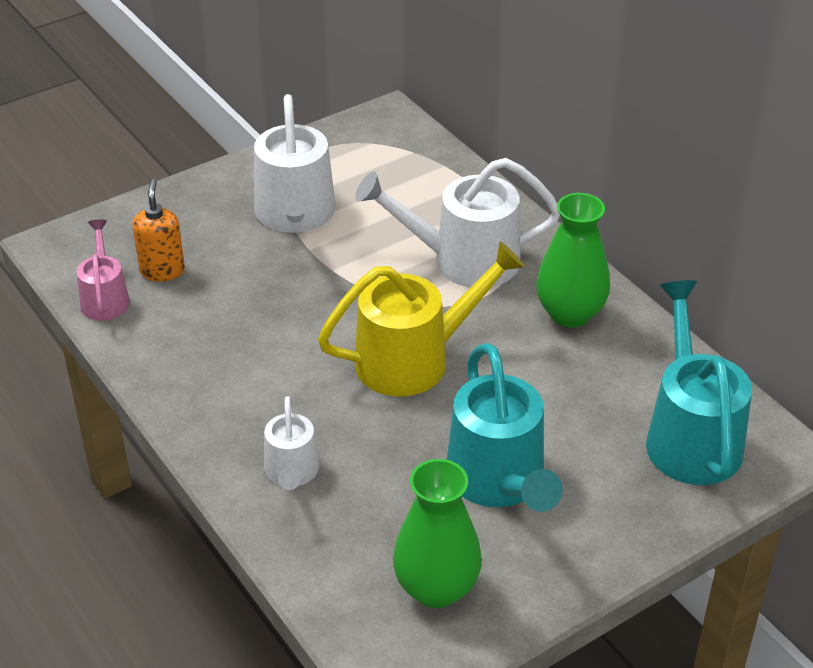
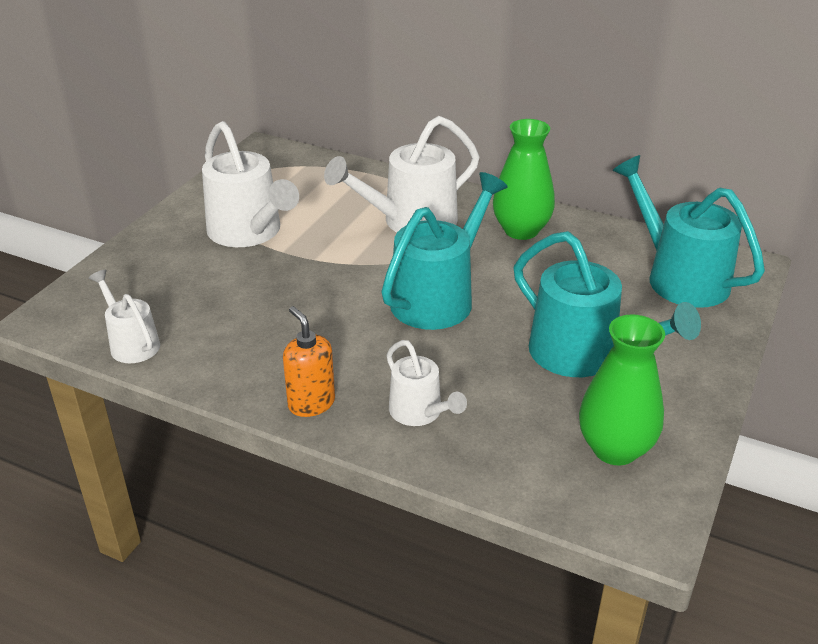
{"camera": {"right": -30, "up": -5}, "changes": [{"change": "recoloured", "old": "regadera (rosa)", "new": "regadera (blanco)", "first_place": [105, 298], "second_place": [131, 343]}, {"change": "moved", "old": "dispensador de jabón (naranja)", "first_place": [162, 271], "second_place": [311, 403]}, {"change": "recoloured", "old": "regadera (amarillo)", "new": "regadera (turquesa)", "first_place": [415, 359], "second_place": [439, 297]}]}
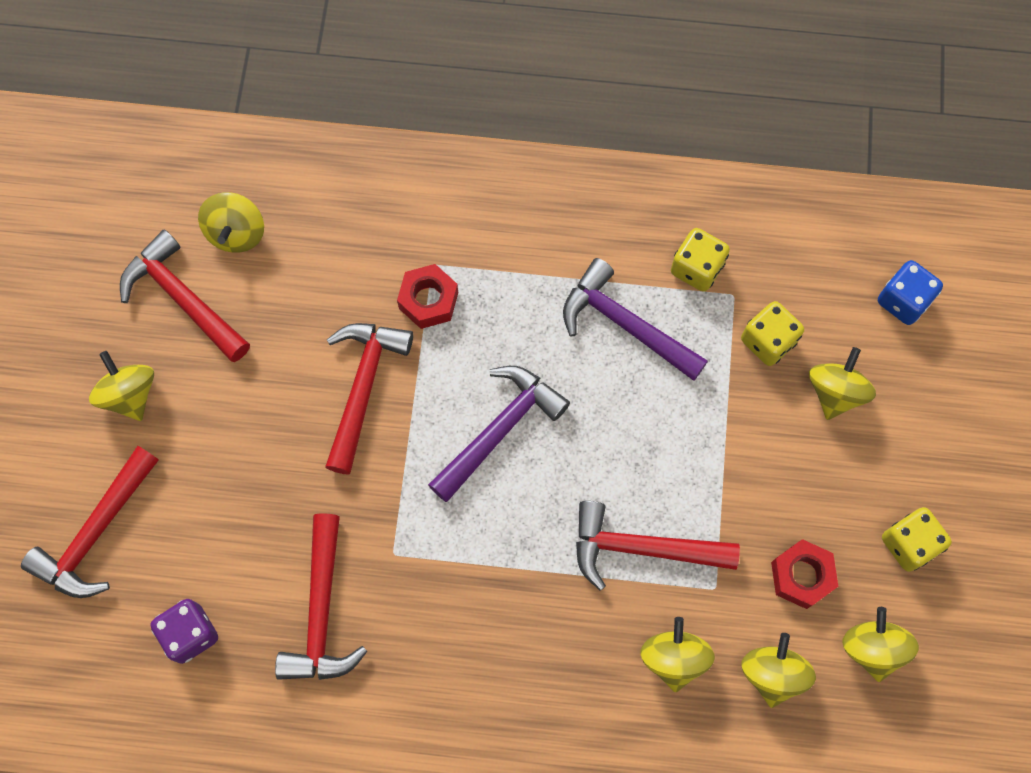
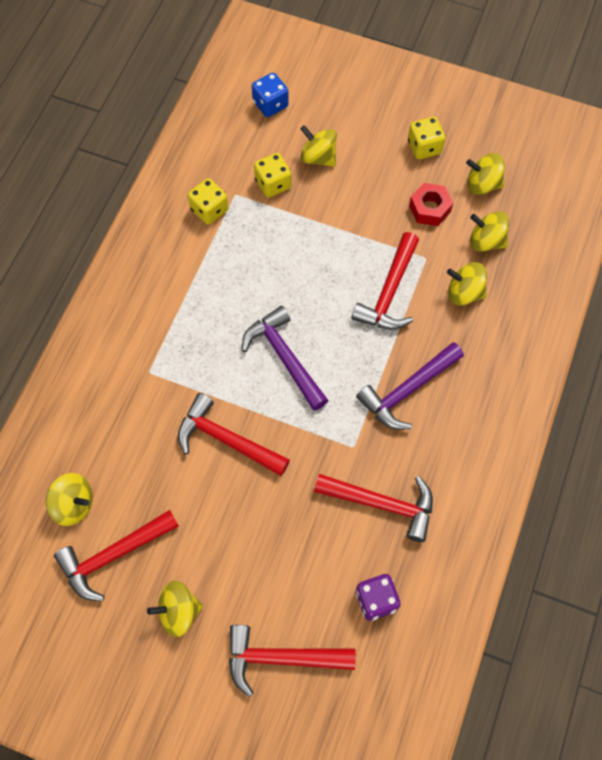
{"camera": {"right": -75, "up": -5}, "changes": [{"change": "turned", "old": "martillo (rojo)", "first_place": [96, 532], "second_place": [281, 657], "degrees": 135}, {"change": "removed", "old": "tuerca (rojo)", "first_place": [428, 300]}, {"change": "moved", "old": "martillo (morado)", "first_place": [625, 324], "second_place": [407, 390]}]}
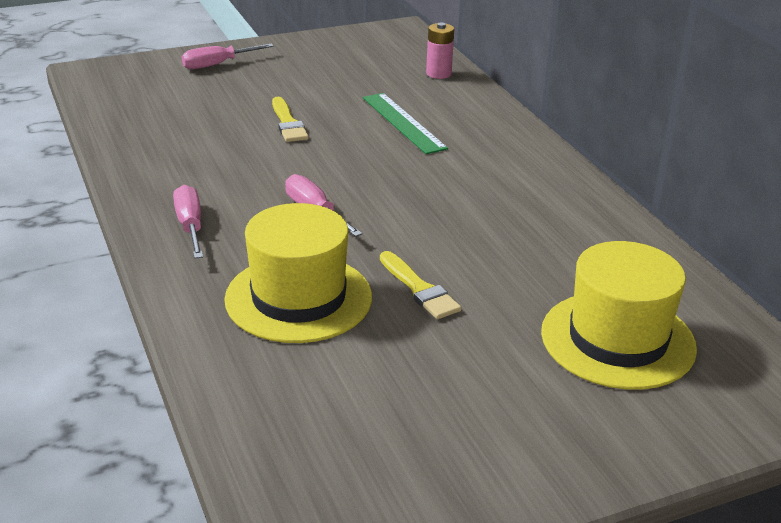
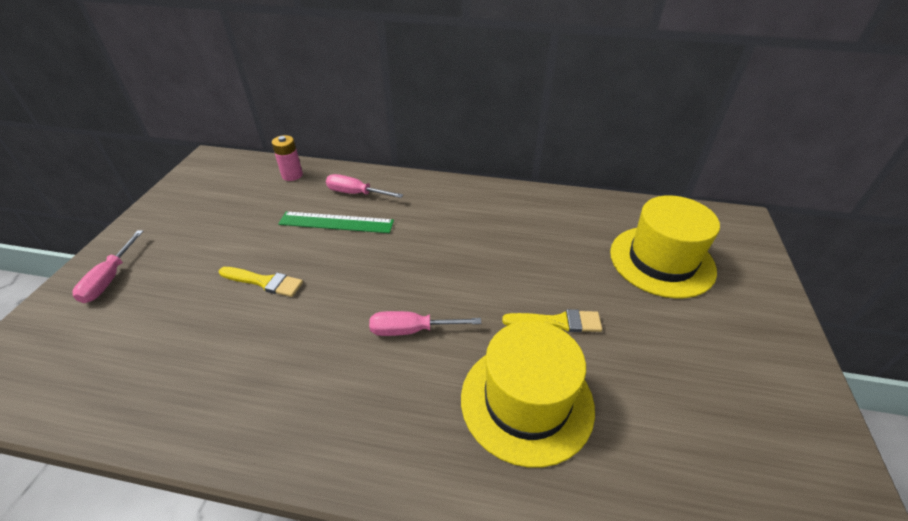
{"camera": {"right": -55, "up": 10}, "changes": [{"change": "moved", "old": "destornillador (rosa)", "first_place": [190, 226], "second_place": [356, 193]}]}
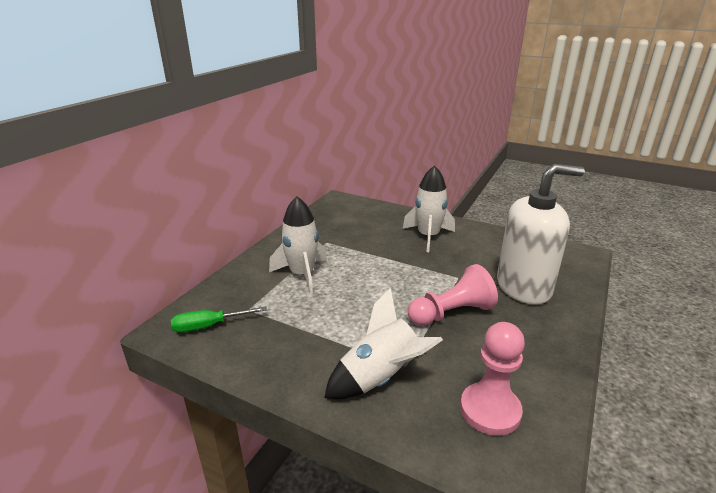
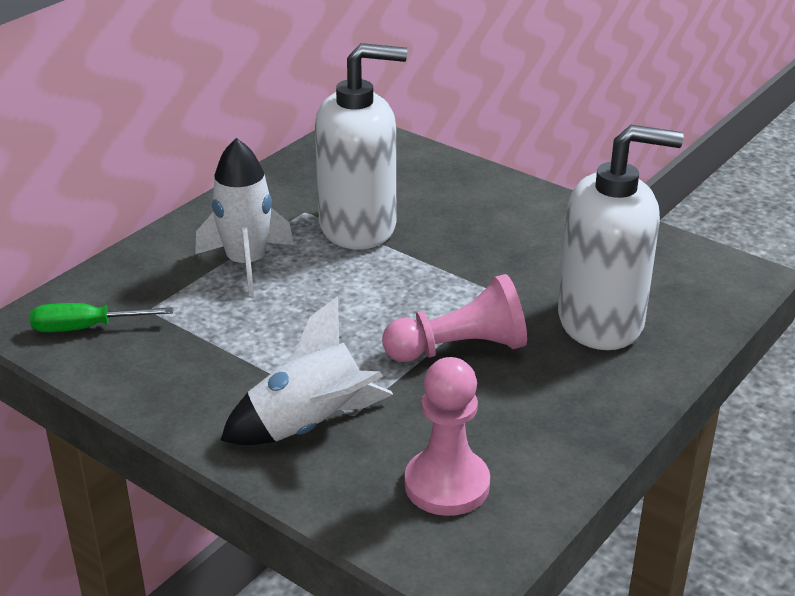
{"camera": {"right": 10, "up": 5}, "changes": [{"change": "removed", "old": "cohete (blanco)", "first_place": [428, 236]}, {"change": "added", "new": "dispensador de jabón (blanco)", "second_place": [358, 227]}]}
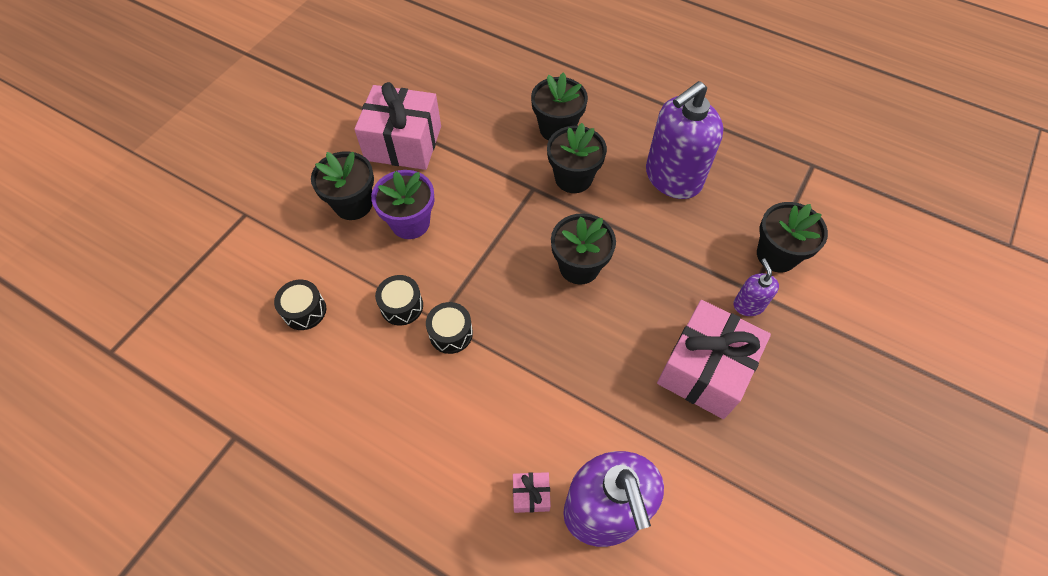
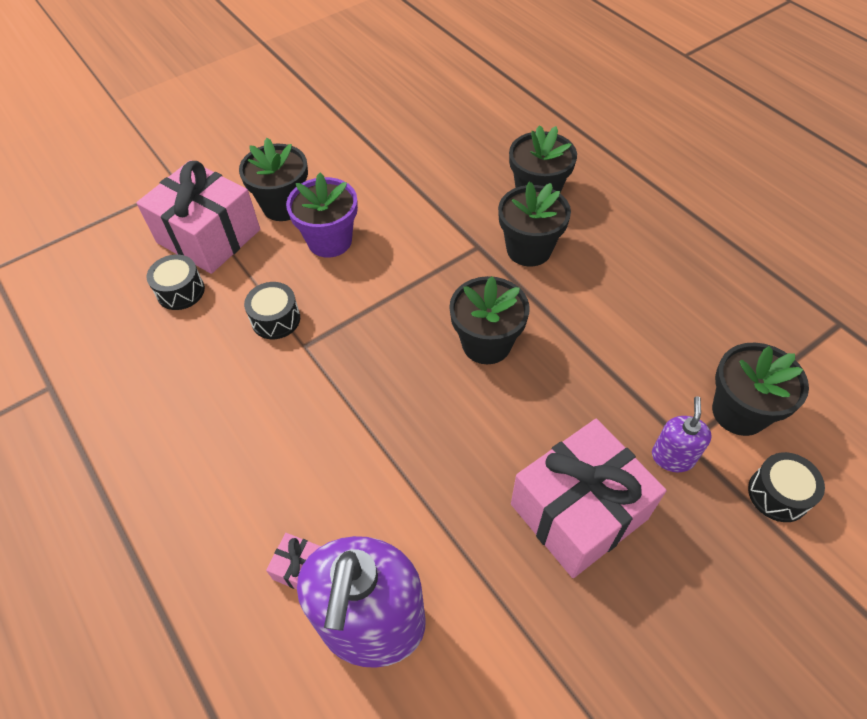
{"camera": {"right": 25, "up": -5}, "changes": [{"change": "moved", "old": "regalo (rosa)", "first_place": [403, 143], "second_place": [208, 236]}, {"change": "moved", "old": "tambor (negro)", "first_place": [451, 333], "second_place": [778, 494]}, {"change": "removed", "old": "dispensador de jabón (morado)", "first_place": [673, 178]}]}
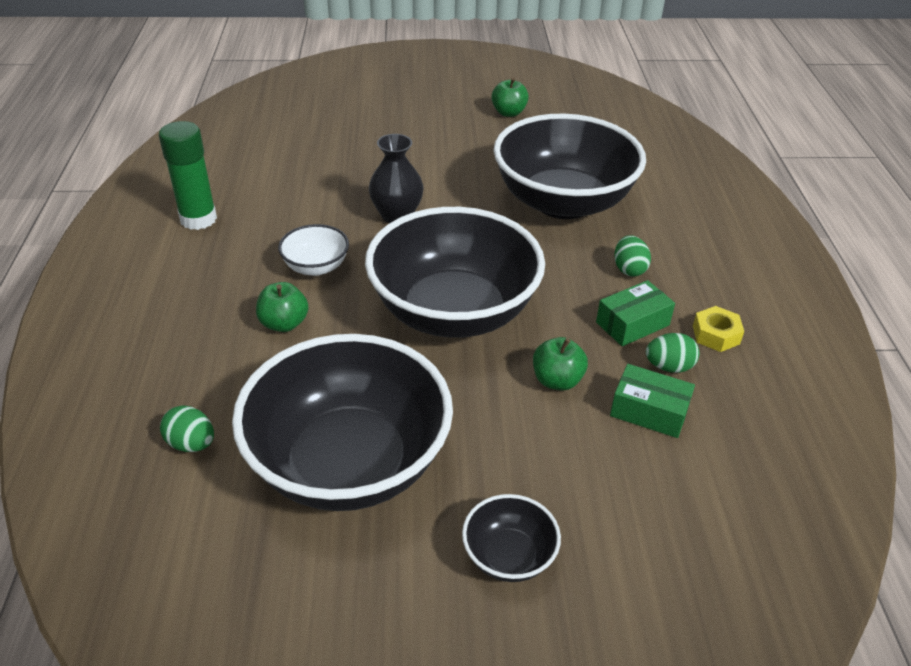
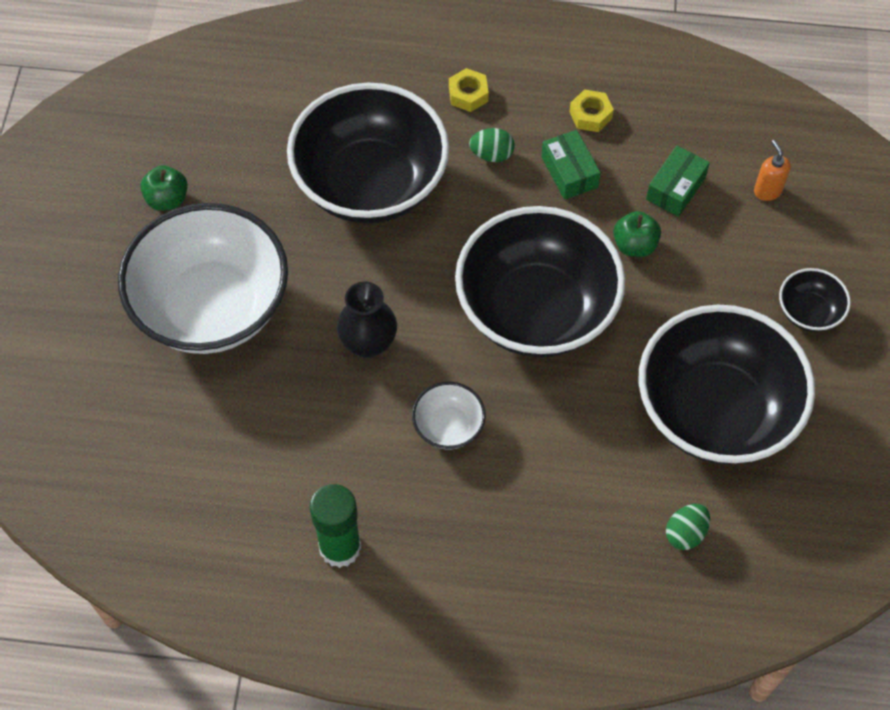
{"camera": {"right": -80, "up": 20}, "changes": [{"change": "removed", "old": "manzana (verde)", "first_place": [284, 324]}, {"change": "removed", "old": "huevo (verde)", "first_place": [669, 367]}, {"change": "added", "new": "cuenco (blanco)", "second_place": [212, 307]}, {"change": "added", "new": "tuerca (amarillo)", "second_place": [468, 94]}, {"change": "added", "new": "dispensador de jabón (naranja)", "second_place": [767, 191]}]}
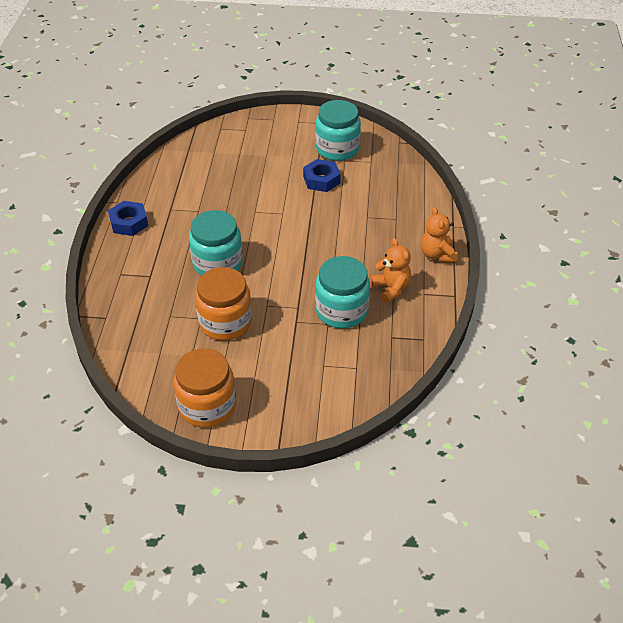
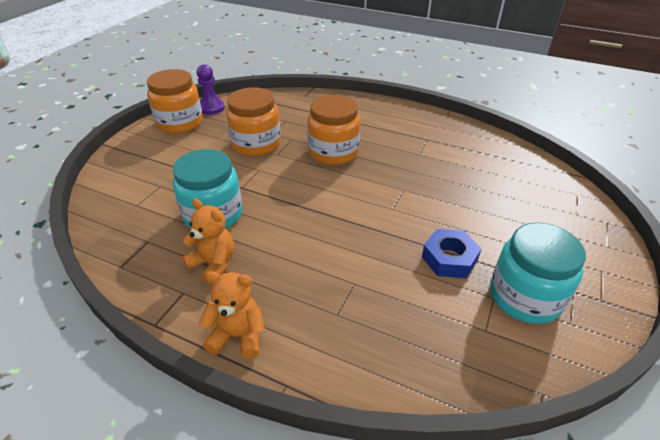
{"camera": {"right": 110, "up": -5}, "changes": [{"change": "removed", "old": "tuerca (azul)", "first_place": [129, 223]}, {"change": "recoloured", "old": "tarro (turquesa)", "new": "tarro (naranja)", "first_place": [217, 263], "second_place": [333, 152]}, {"change": "turned", "old": "osito (naranja)", "first_place": [391, 288], "second_place": [213, 264], "degrees": -135}, {"change": "added", "new": "peón (morado)", "second_place": [211, 108]}]}
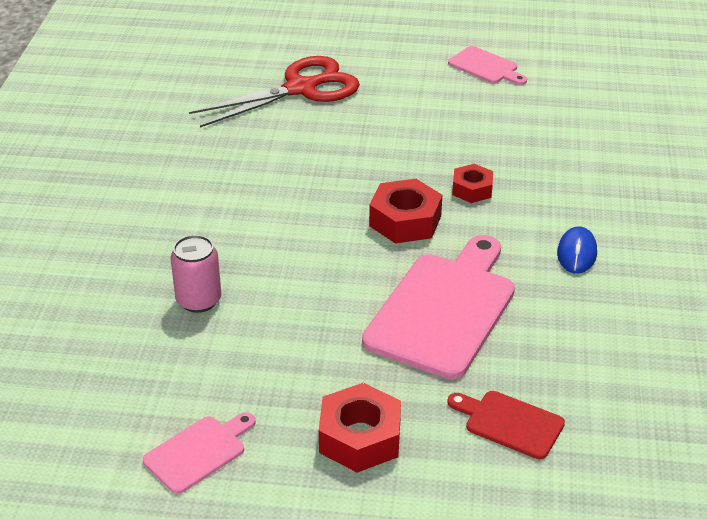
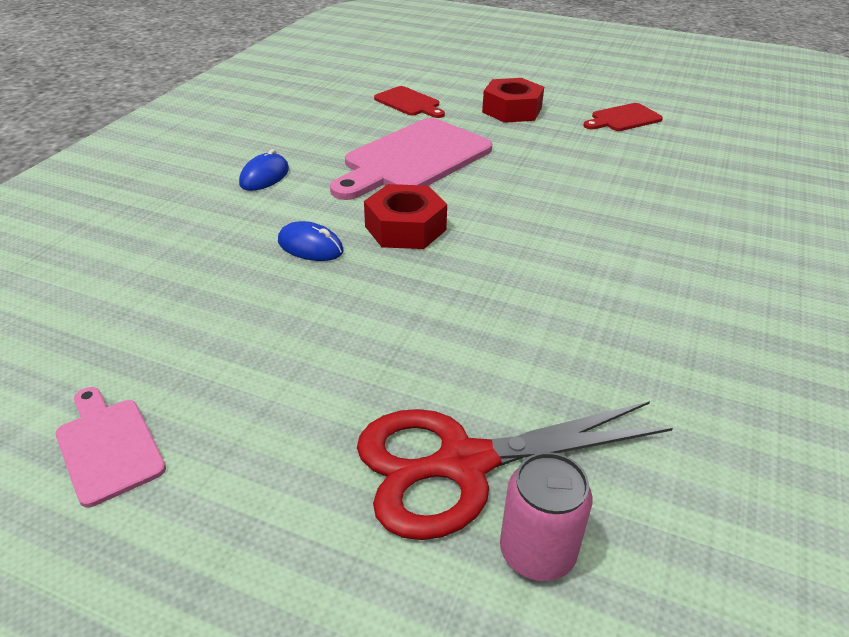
{"camera": {"right": -165, "up": 0}, "changes": [{"change": "recoloured", "old": "tabla de cortar (rosa)", "new": "tabla de cortar (rojo)", "first_place": [198, 452], "second_place": [623, 118]}, {"change": "moved", "old": "lata (rosa)", "first_place": [198, 300], "second_place": [537, 552]}, {"change": "replaced", "old": "tuerca (rojo)", "new": "ratón (azul)", "first_place": [472, 189], "second_place": [310, 246]}]}
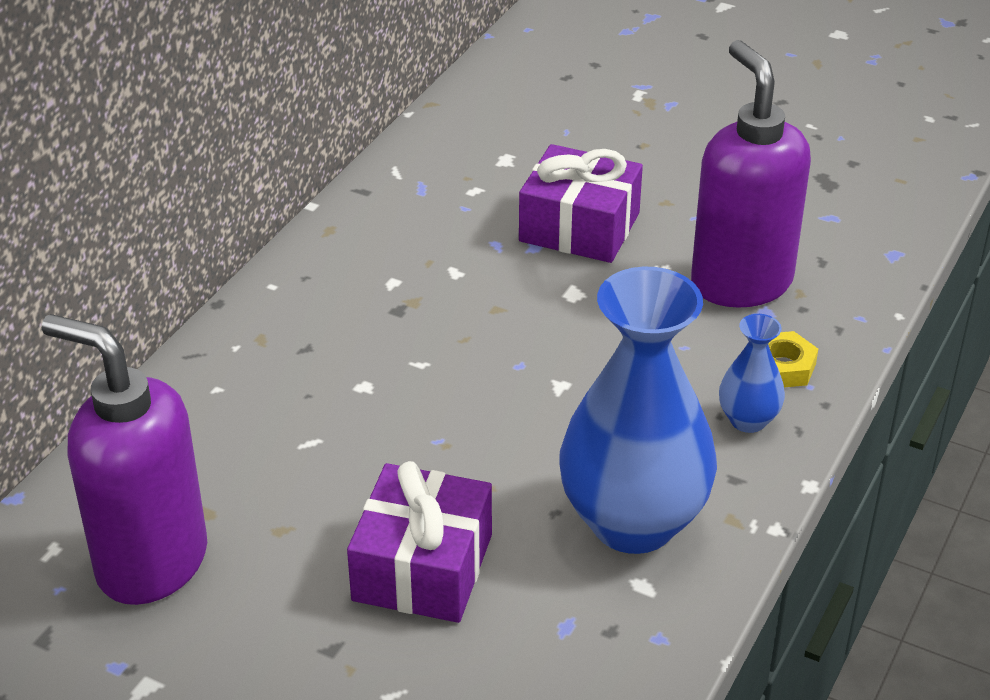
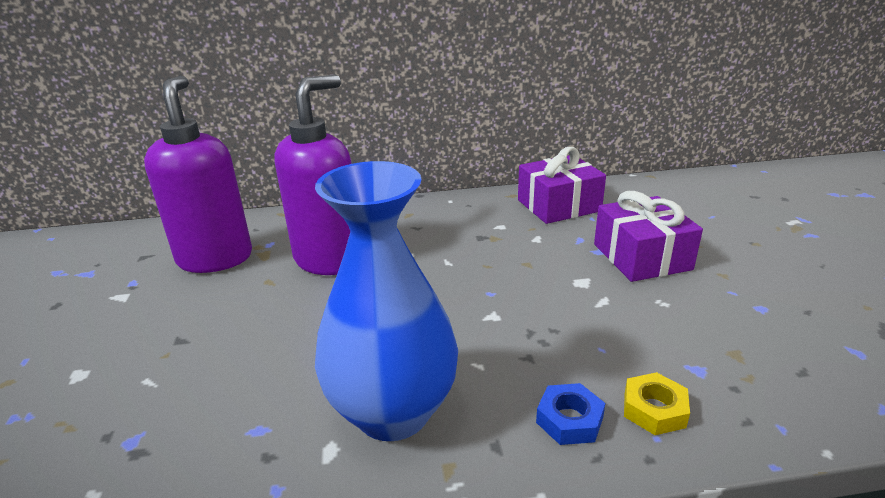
{"camera": {"right": 55, "up": -10}, "changes": [{"change": "moved", "old": "regalo (morado)", "first_place": [422, 567], "second_place": [558, 205]}, {"change": "moved", "old": "dispensador de jabón (morado)", "first_place": [740, 282], "second_place": [329, 259]}, {"change": "replaced", "old": "florero (azul)", "new": "tuerca (azul)", "first_place": [748, 420], "second_place": [569, 420]}]}
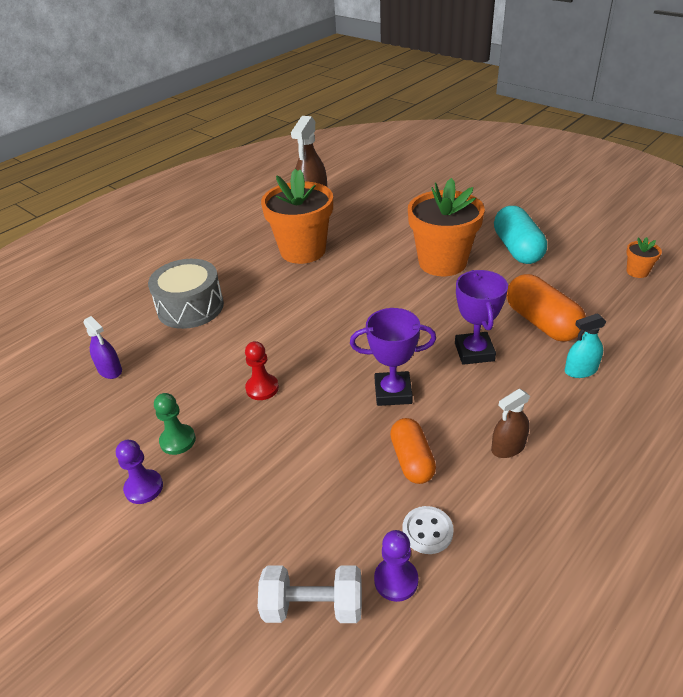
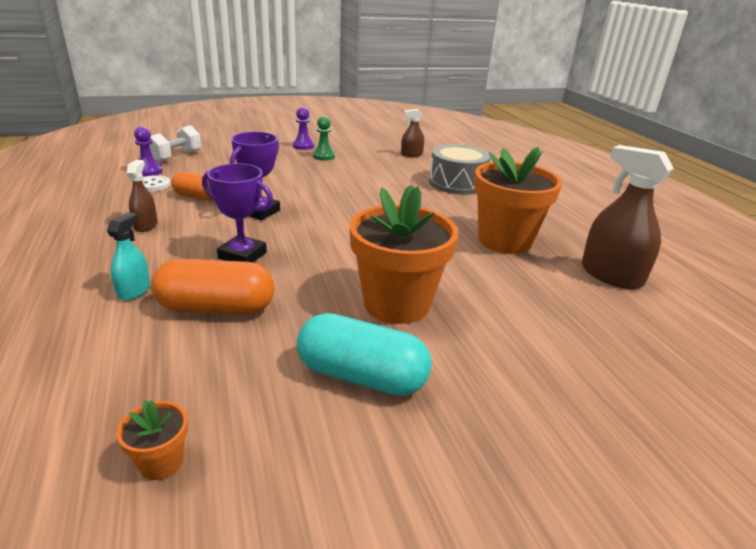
{"camera": {"right": 115, "up": -10}, "changes": [{"change": "recoloured", "old": "pulverizador (morado)", "new": "pulverizador (marrón)", "first_place": [110, 370], "second_place": [411, 154]}, {"change": "removed", "old": "peón (rojo)", "first_place": [262, 388]}]}
